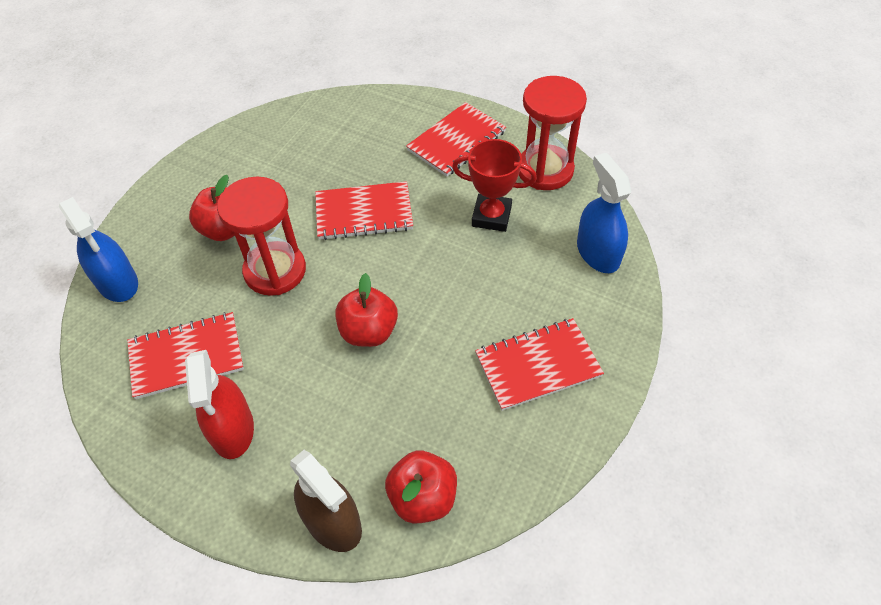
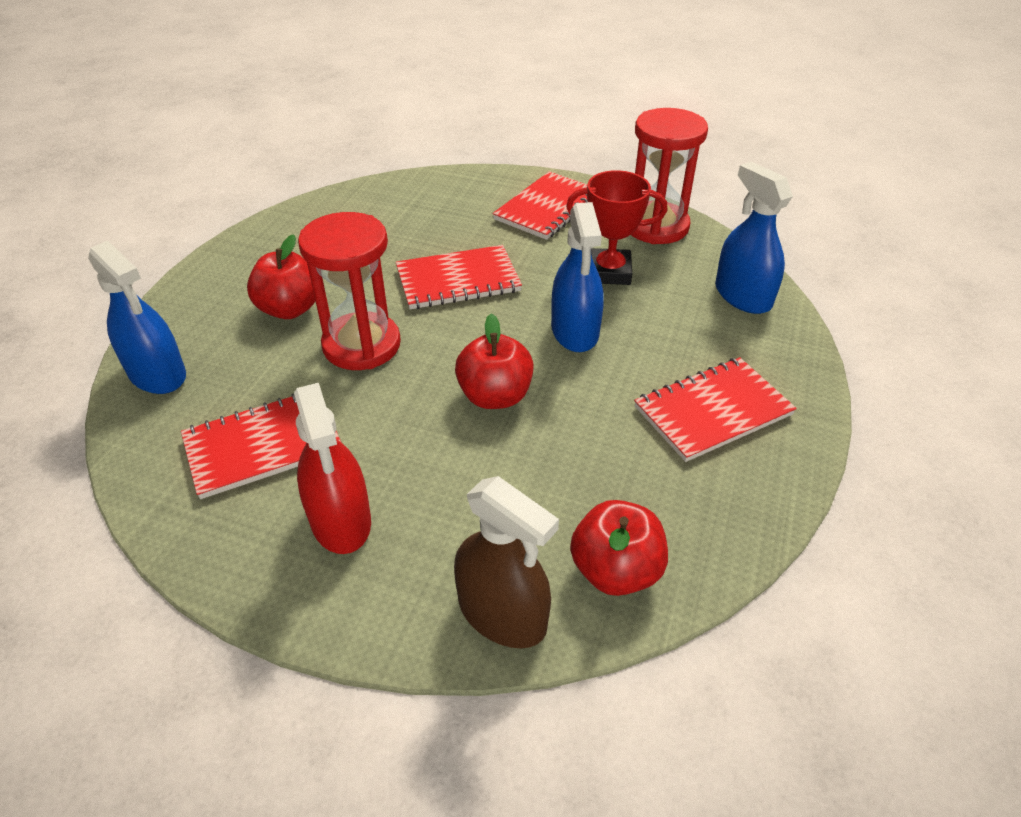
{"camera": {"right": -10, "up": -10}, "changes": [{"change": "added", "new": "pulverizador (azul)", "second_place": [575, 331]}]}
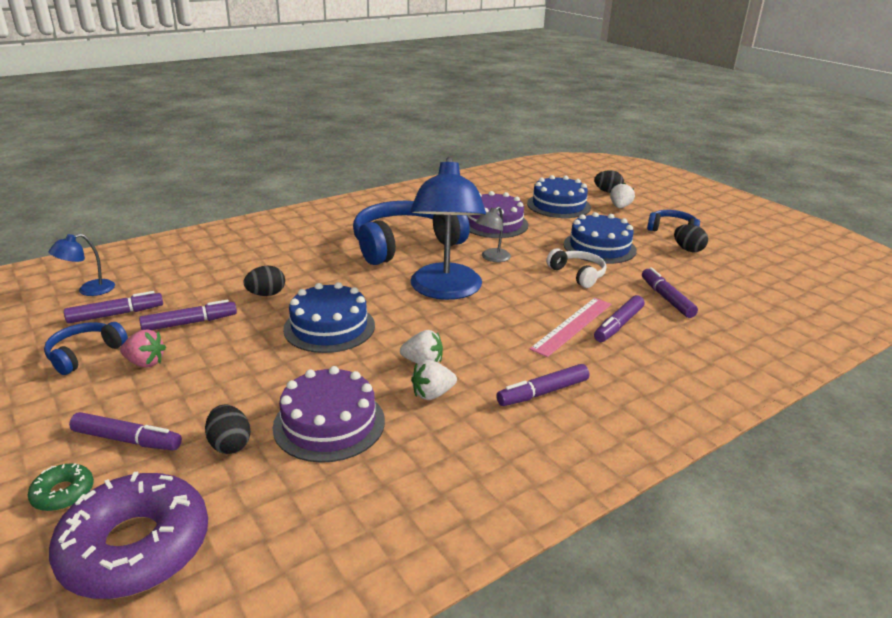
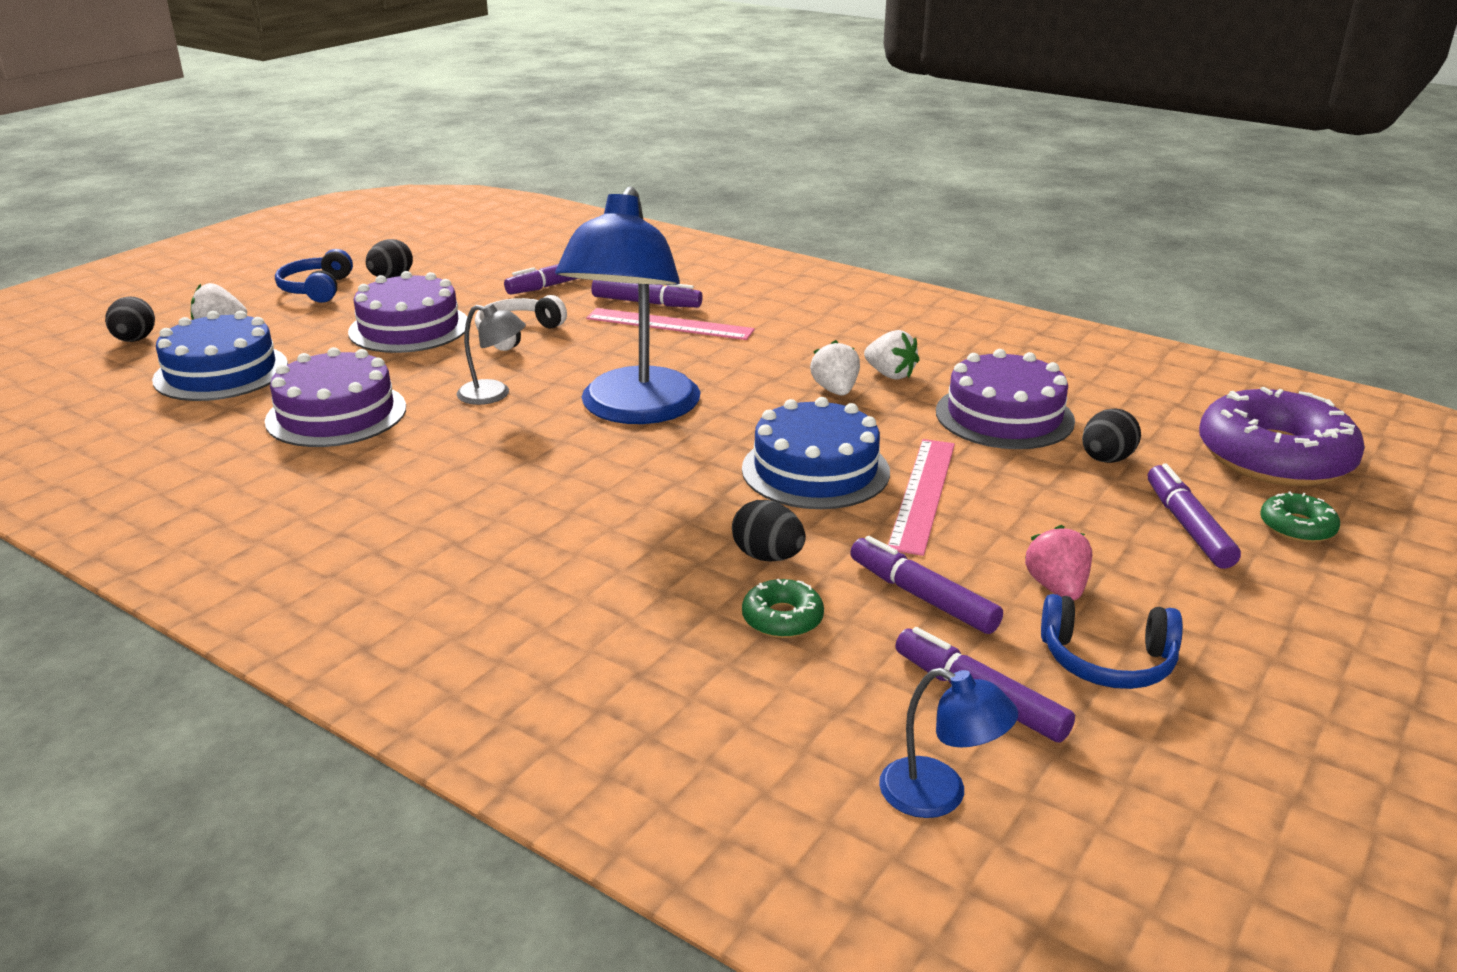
{"camera": {"right": -110, "up": 0}, "changes": [{"change": "removed", "old": "auriculares (azul)", "first_place": [405, 245]}, {"change": "turned", "old": "lámpara (azul)", "first_place": [445, 290], "second_place": [634, 410], "degrees": 120}, {"change": "removed", "old": "rotulador (morado)", "first_place": [542, 392]}, {"change": "recoloured", "old": "tarta (azul)", "new": "tarta (morado)", "first_place": [599, 247], "second_place": [409, 328]}, {"change": "added", "new": "rosquilla (verde)", "second_place": [782, 618]}, {"change": "added", "new": "regla (rosa)", "second_place": [923, 494]}]}
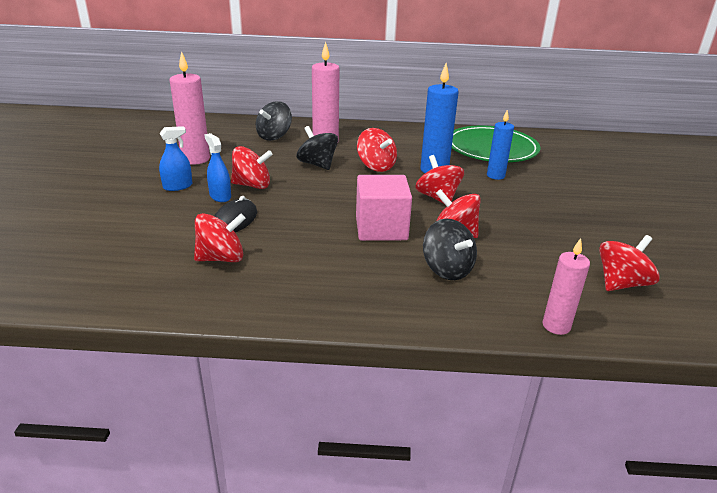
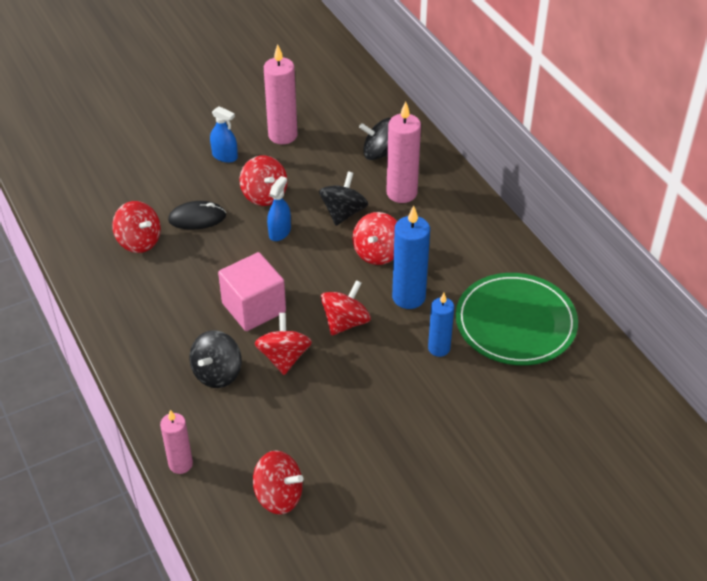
{"camera": {"right": 60, "up": 15}, "changes": [{"change": "moved", "old": "pulverizador (azul)", "first_place": [220, 196], "second_place": [279, 232]}]}
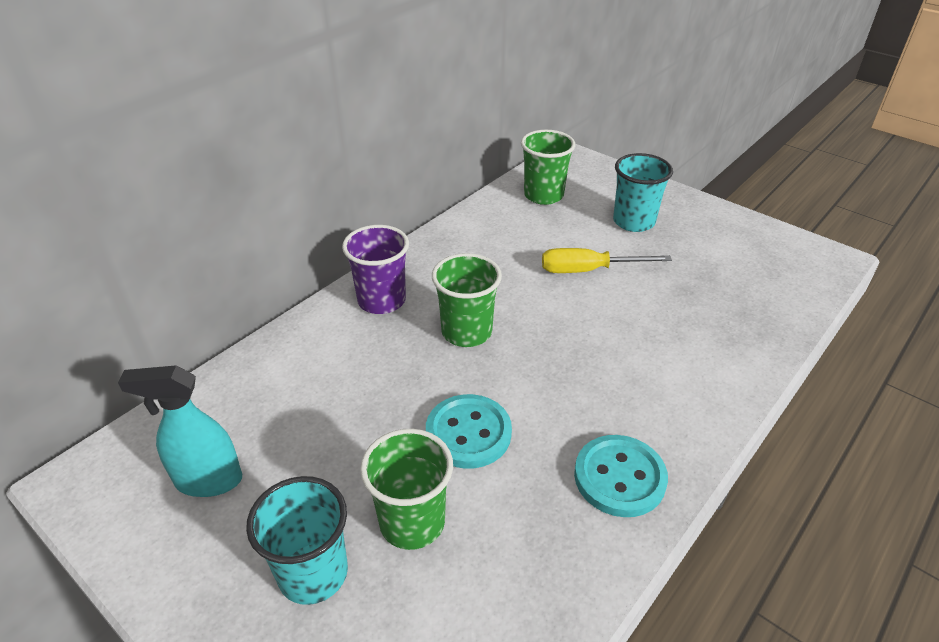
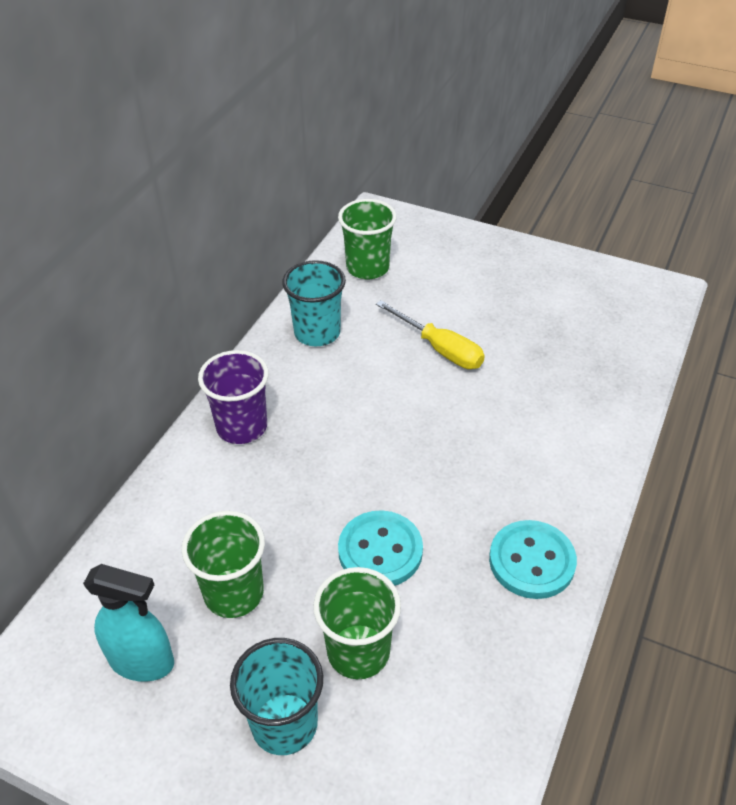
{"camera": {"right": -15, "up": 5}, "changes": [{"change": "turned", "old": "pulverizador (turquesa)", "first_place": [208, 480], "second_place": [142, 661], "degrees": -150}, {"change": "moved", "old": "vaso (verde)", "first_place": [466, 332], "second_place": [234, 593]}, {"change": "turned", "old": "destornillador (amarillo)", "first_place": [588, 270], "second_place": [440, 349], "degrees": -120}, {"change": "moved", "old": "vaso (turquesa)", "first_place": [633, 222], "second_place": [317, 333]}]}
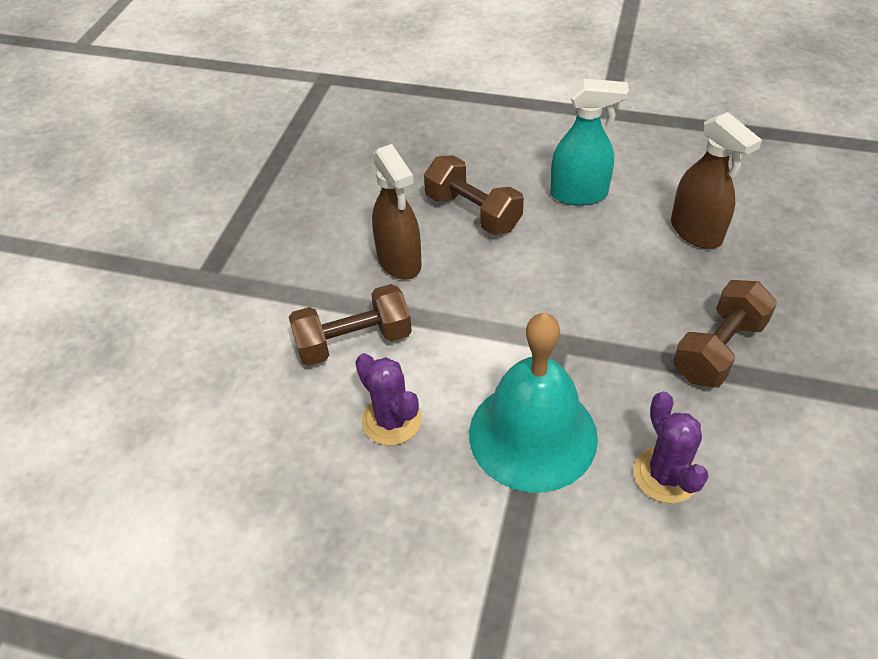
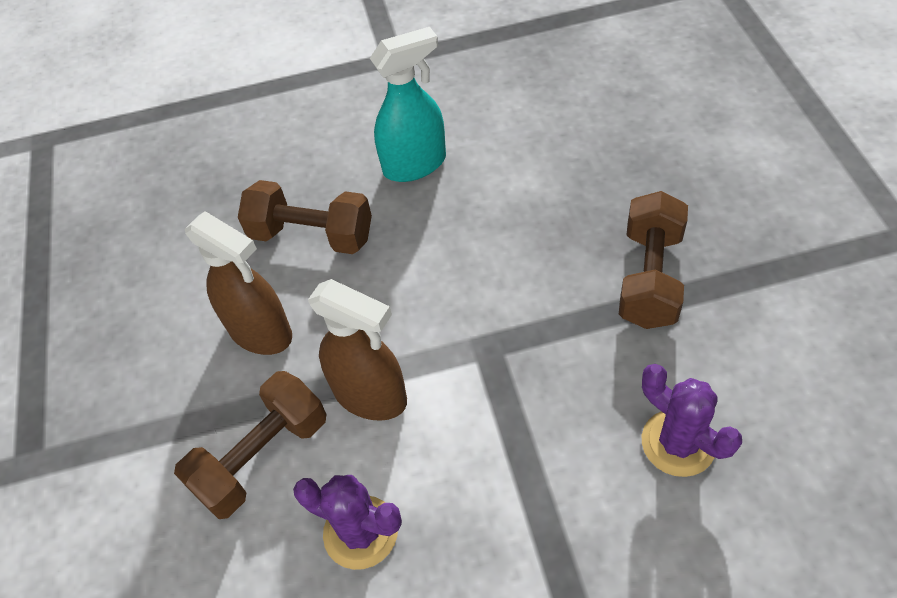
{"camera": {"right": -25, "up": 5}, "changes": [{"change": "removed", "old": "campana (turquesa)", "first_place": [532, 435]}, {"change": "moved", "old": "pulverizador (marrón)", "first_place": [696, 232], "second_place": [371, 396]}]}
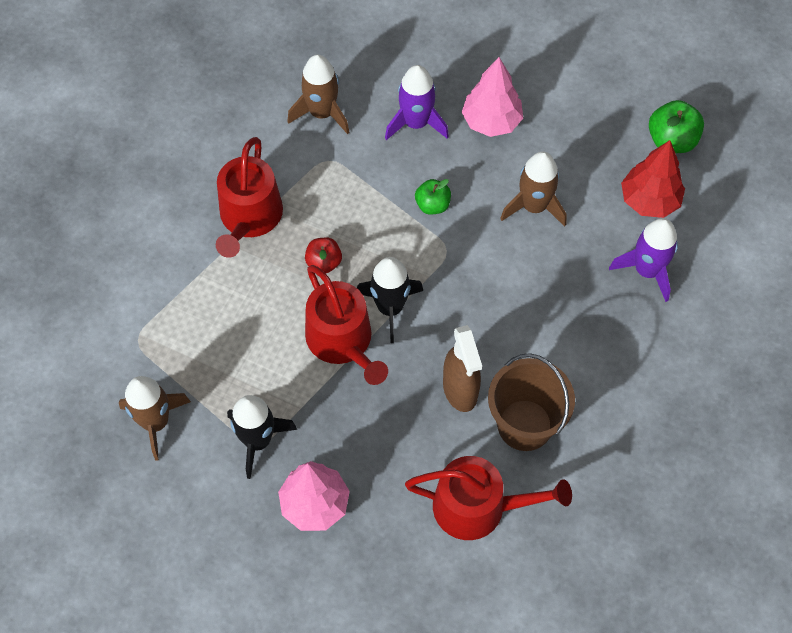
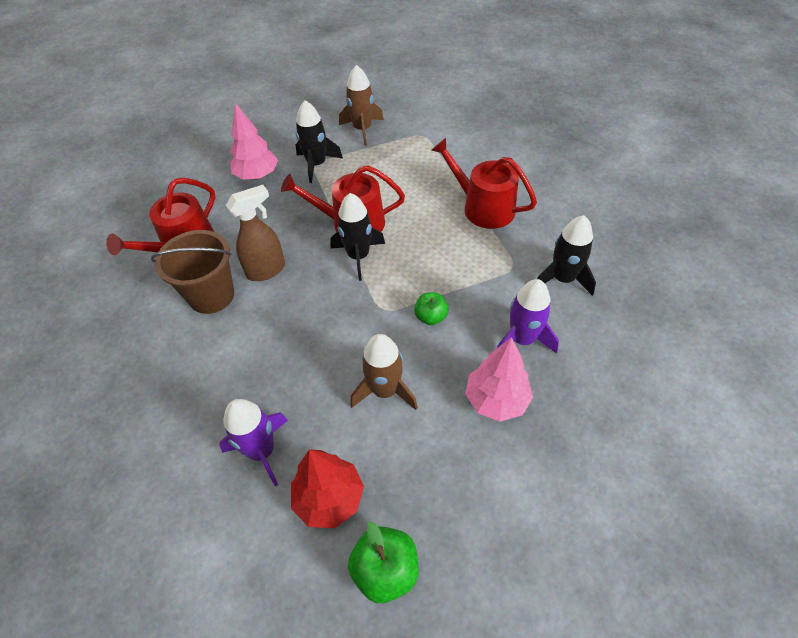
{"camera": {"right": 120, "up": -10}, "changes": [{"change": "recoloured", "old": "cohete (marrón)", "new": "cohete (negro)", "first_place": [322, 113], "second_place": [563, 279]}, {"change": "removed", "old": "manzana (rojo)", "first_place": [324, 262]}, {"change": "turned", "old": "pulverizador (marrón)", "first_place": [460, 390], "second_place": [266, 270], "degrees": 135}]}
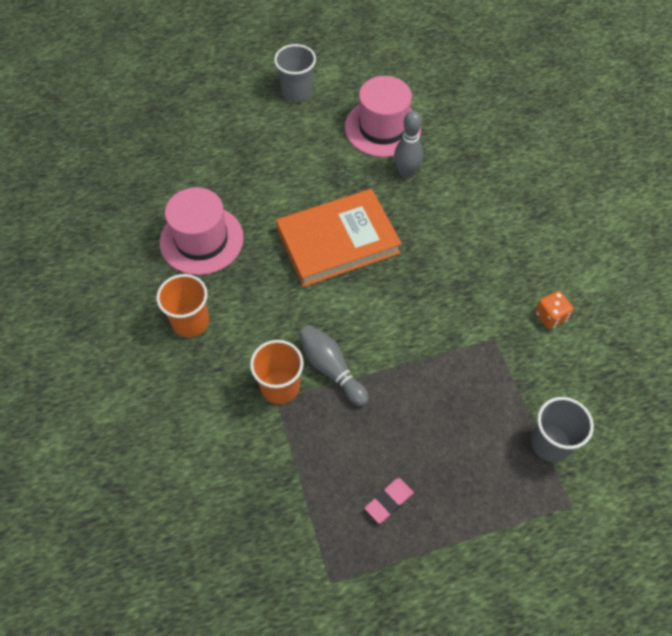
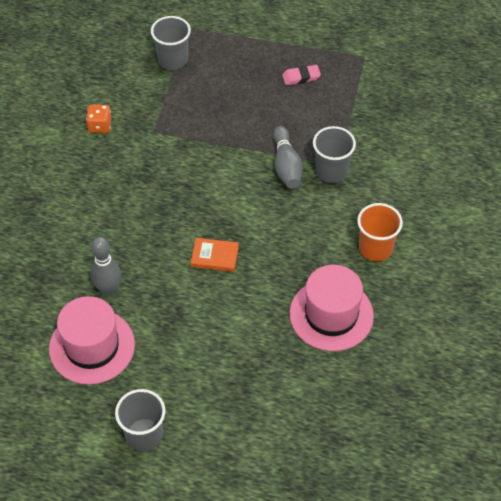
{"camera": {"right": -150, "up": -5}, "changes": [{"change": "recoloured", "old": "vaso (naranja)", "new": "vaso (gris)", "first_place": [280, 387], "second_place": [331, 171]}, {"change": "resized", "old": "libro (naranja)", "first_place": [338, 241], "second_place": [214, 256], "factor": 0.43}]}
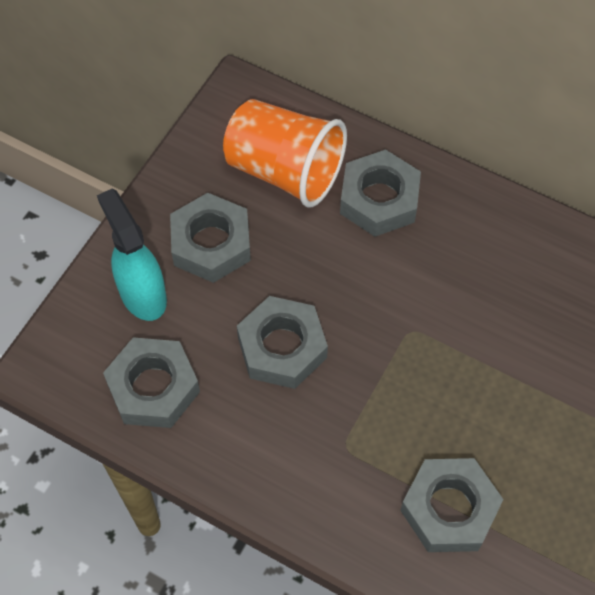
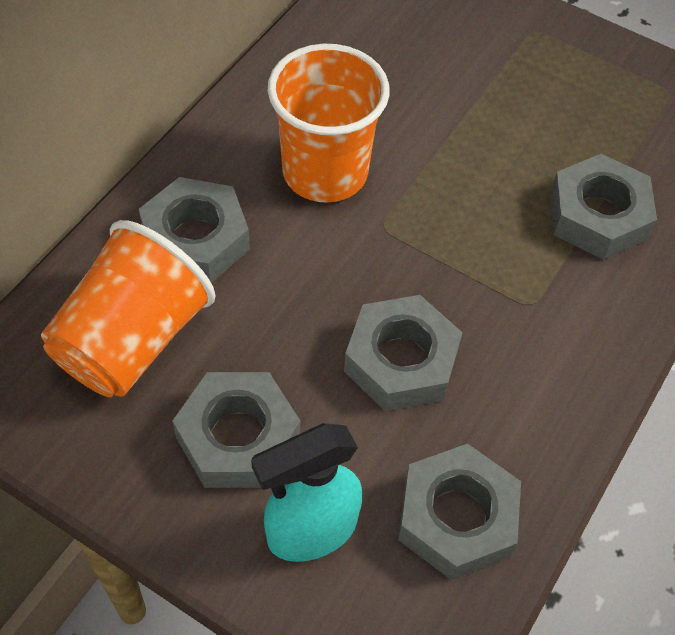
{"camera": {"right": -90, "up": -5}, "changes": [{"change": "added", "new": "vaso (naranja)", "second_place": [325, 172]}]}
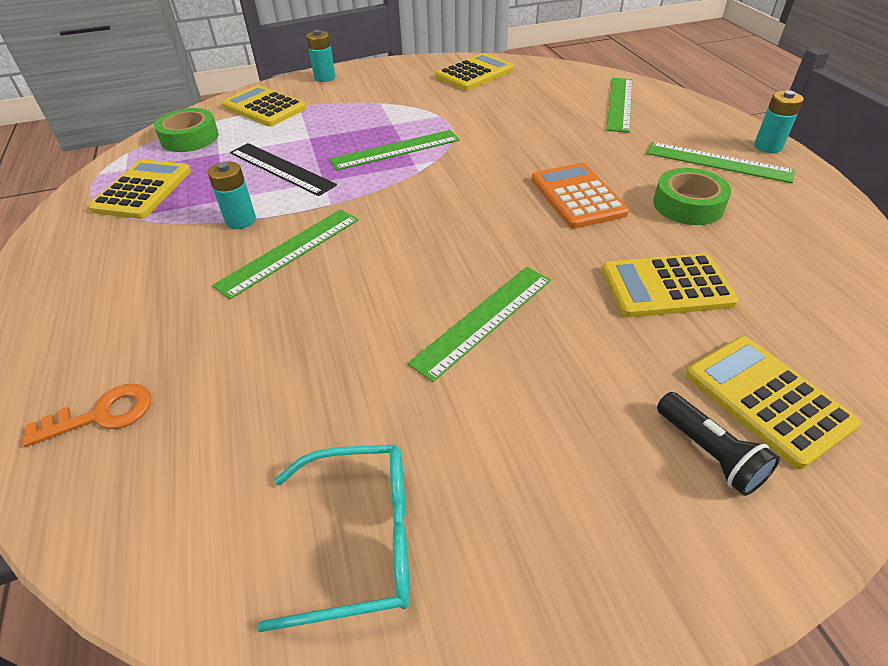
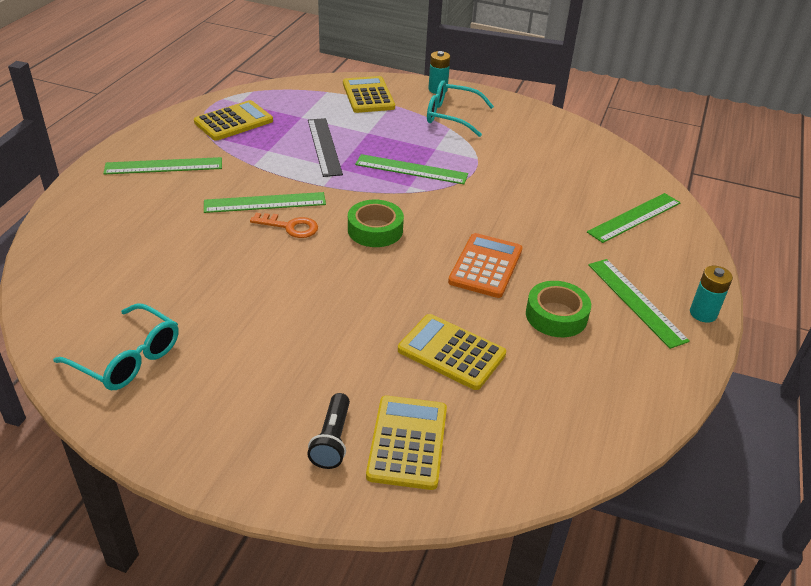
{"camera": {"right": 35, "up": -5}, "changes": [{"change": "moved", "old": "llave (naranja)", "first_place": [102, 415], "second_place": [290, 227]}, {"change": "moved", "old": "cinta adhesiva (verde)", "first_place": [190, 138], "second_place": [375, 230]}, {"change": "removed", "old": "pila (turquesa)", "first_place": [240, 220]}, {"change": "moved", "old": "regla (verde)", "first_place": [484, 320], "second_place": [163, 166]}, {"change": "removed", "old": "calculadora (amarillo)", "first_place": [475, 73]}, {"change": "added", "new": "gafas (turquesa)", "second_place": [451, 116]}]}
